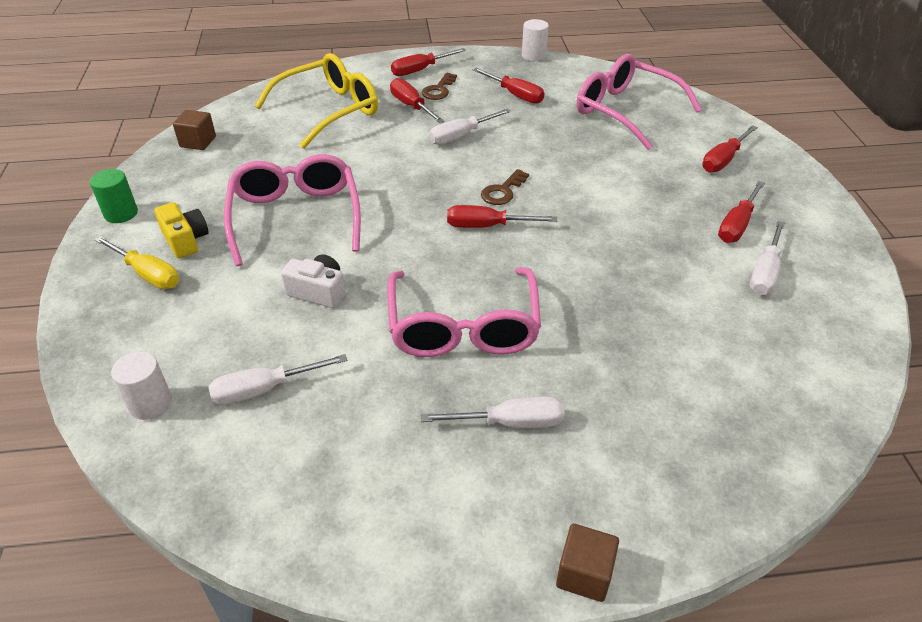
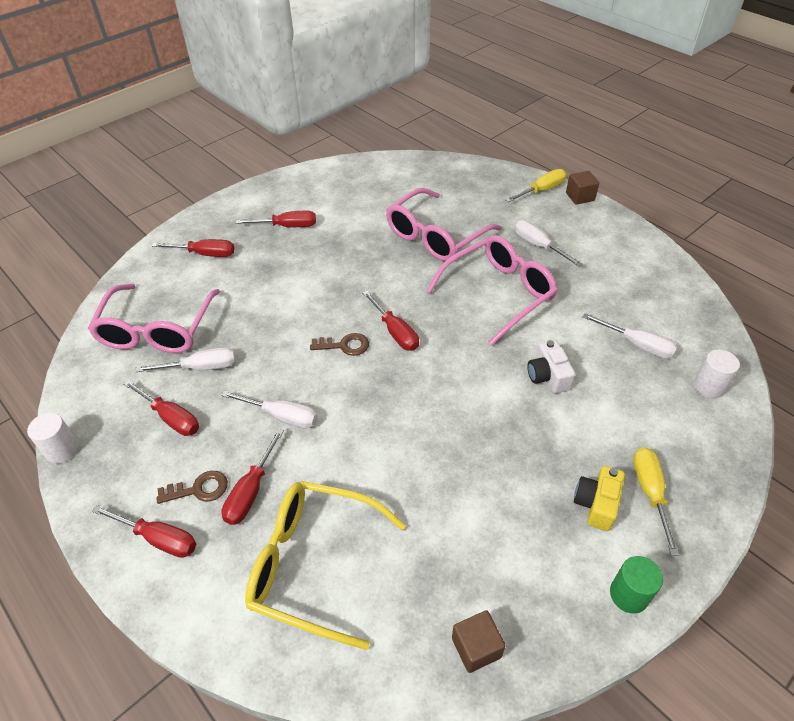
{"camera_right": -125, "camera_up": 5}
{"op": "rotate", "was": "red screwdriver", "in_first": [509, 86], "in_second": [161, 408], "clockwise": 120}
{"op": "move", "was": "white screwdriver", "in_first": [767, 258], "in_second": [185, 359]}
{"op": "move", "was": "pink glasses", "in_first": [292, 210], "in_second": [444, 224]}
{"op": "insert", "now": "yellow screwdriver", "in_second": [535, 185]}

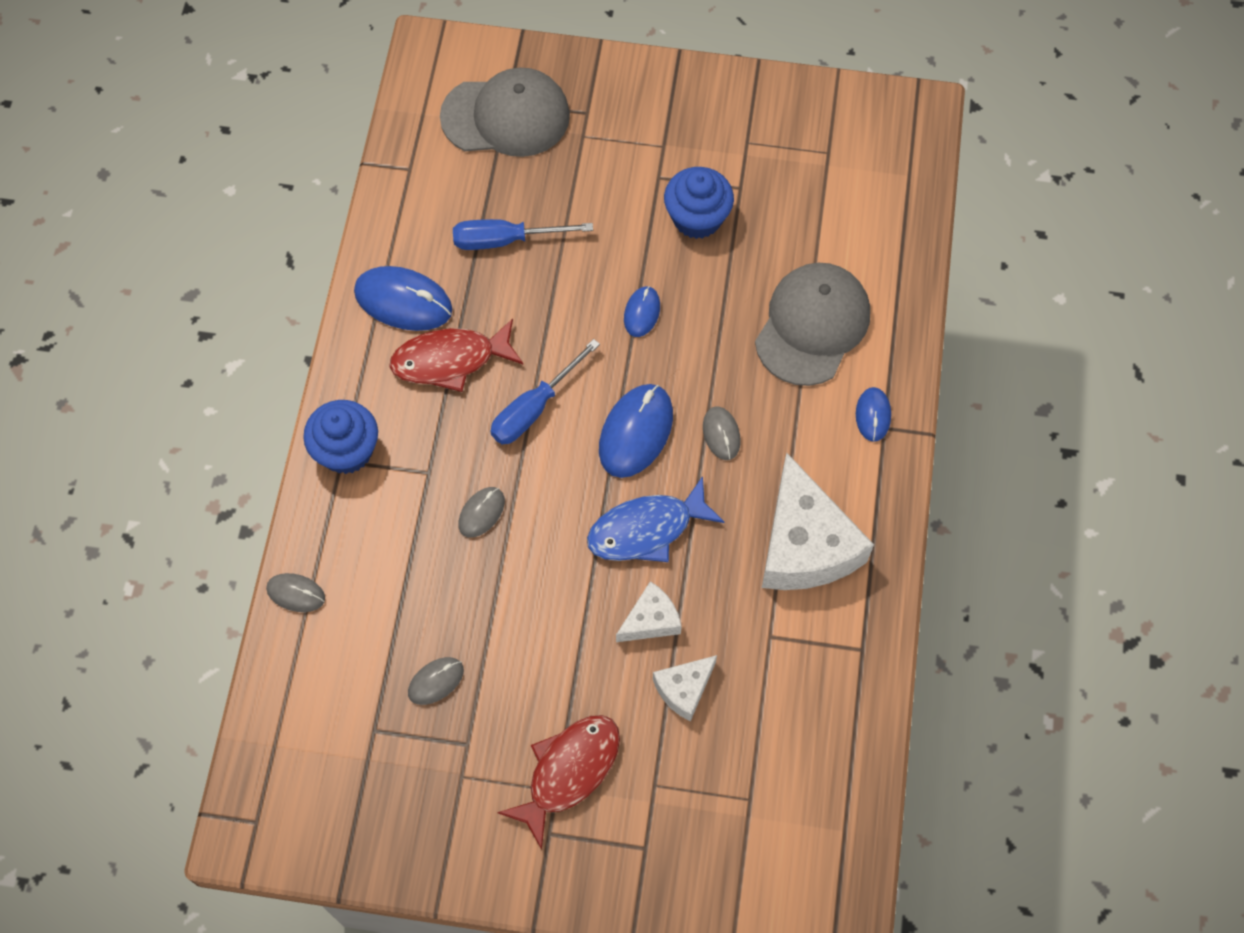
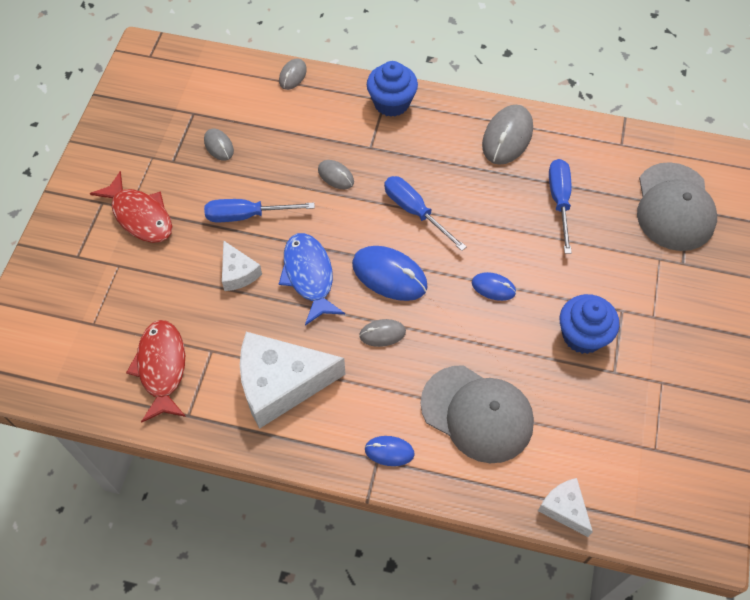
{"camera_right": 95, "camera_up": -5}
{"op": "move", "was": "red fish", "in_first": [456, 355], "in_second": [156, 371]}
{"op": "insert", "now": "blue screwdriver", "in_second": [259, 210]}
{"op": "recolor", "was": "blue mouse", "now": "grey mouse", "in_first": [403, 298], "in_second": [507, 135]}
{"op": "move", "was": "white cheese", "in_first": [685, 688], "in_second": [565, 507]}

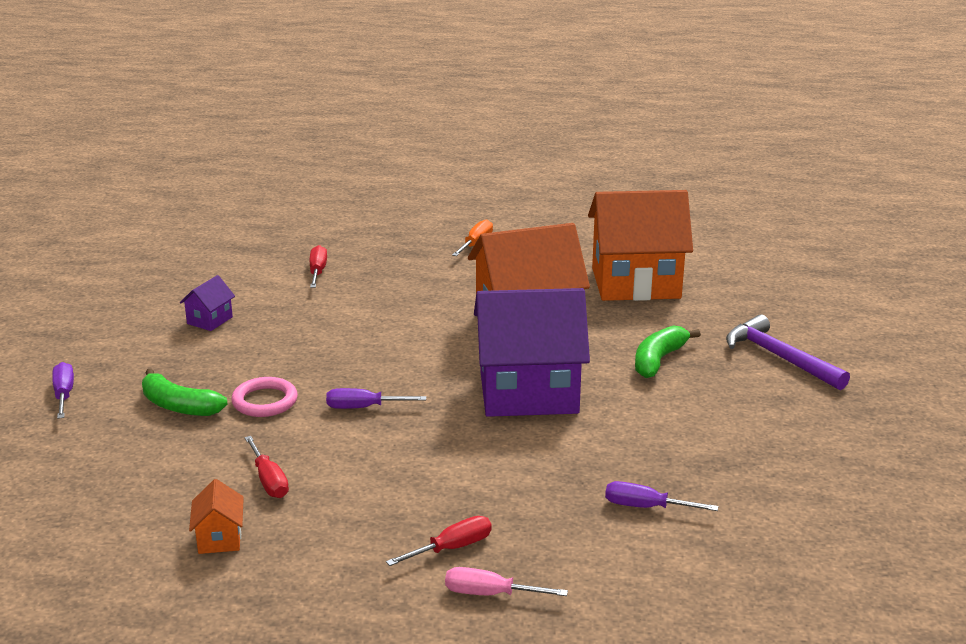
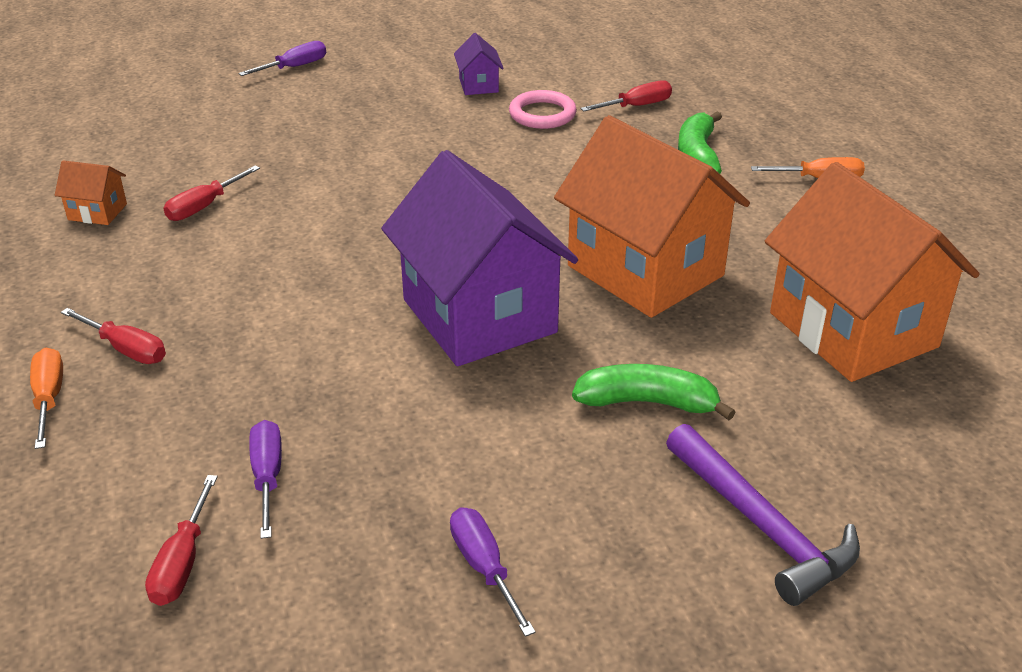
{"camera_right": 65, "camera_up": 10}
{"op": "recolor", "was": "pink screwdriver", "now": "orange screwdriver", "in_first": [506, 581], "in_second": [46, 398]}
{"op": "rotate", "was": "orange house", "in_first": [216, 516], "in_second": [91, 192], "clockwise": 45}
{"op": "insert", "now": "red screwdriver", "in_second": [181, 540]}
{"op": "move", "was": "purple screwdriver", "in_first": [376, 398], "in_second": [493, 572]}
{"op": "rotate", "was": "purple house", "in_first": [207, 303], "in_second": [479, 64], "clockwise": 75}
{"op": "move", "was": "pink ring", "in_first": [264, 397], "in_second": [543, 109]}
{"op": "rotate", "was": "purple hammer", "in_first": [788, 352], "in_second": [763, 515], "clockwise": 120}
{"op": "move", "was": "green banana", "in_first": [185, 392], "in_second": [700, 142]}

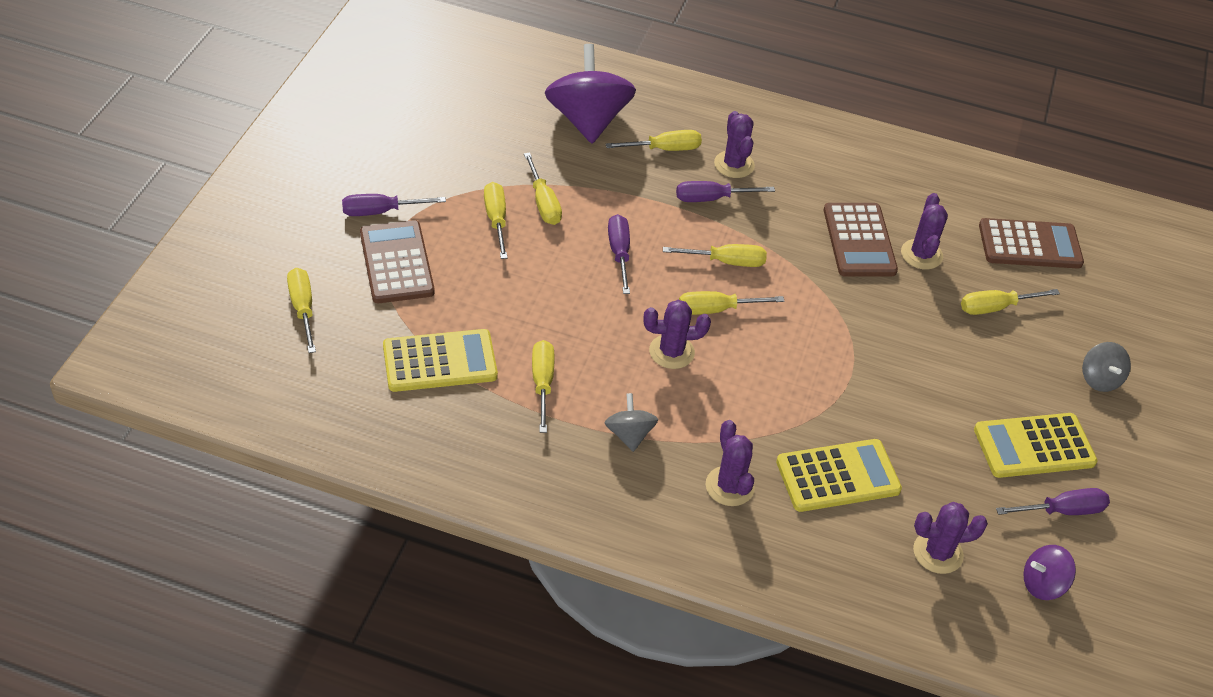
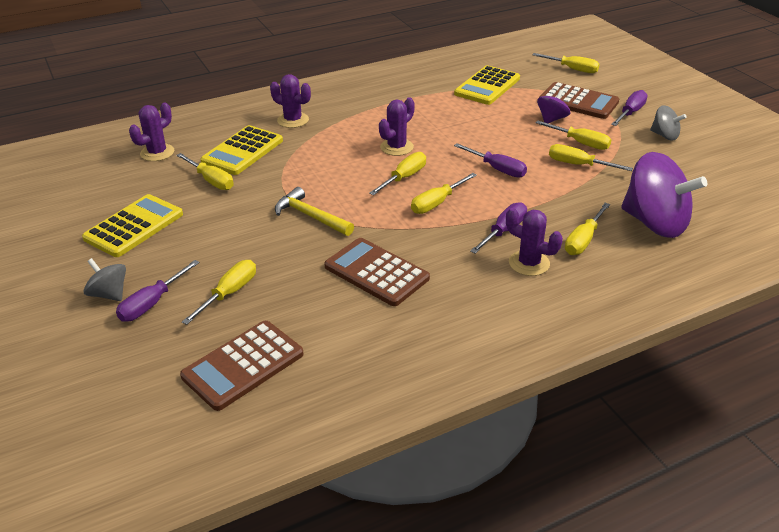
{"camera_right": 140, "camera_up": -10}
{"op": "move", "was": "purple screwdriver", "in_first": [1053, 501], "in_second": [157, 291]}
{"op": "move", "was": "yellow screwdriver", "in_first": [543, 386], "in_second": [205, 171]}
{"op": "insert", "now": "yellow hammer", "in_second": [314, 211]}
{"op": "move", "was": "purple spinning top", "in_first": [1050, 572], "in_second": [553, 106]}
{"op": "move", "was": "grey spinning top", "in_first": [631, 422], "in_second": [668, 122]}
{"op": "delete", "was": "purple cactus", "in_first": [924, 231]}

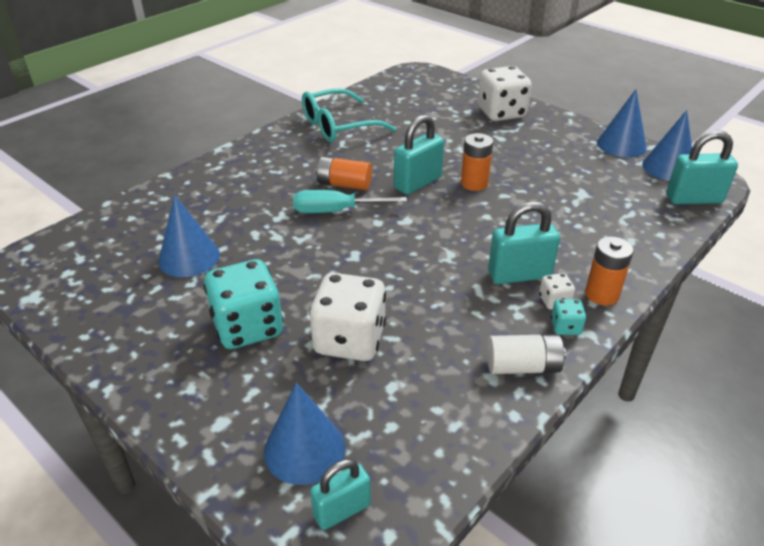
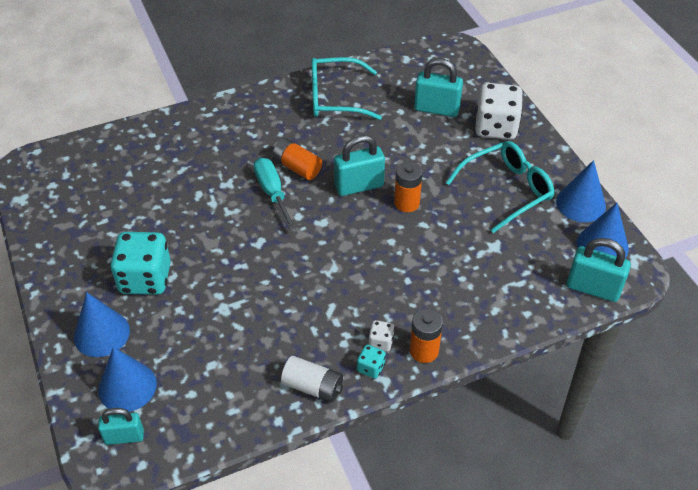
{"camera_right": 25, "camera_up": 10}
{"op": "move", "was": "blue cone", "in_first": [189, 236], "in_second": [102, 324]}
{"op": "rotate", "was": "turquoise screwdriver", "in_first": [350, 201], "in_second": [275, 194], "clockwise": 45}
{"op": "move", "was": "turquoise padlock", "in_first": [524, 242], "in_second": [438, 87]}
{"op": "insert", "now": "turquoise glasses", "in_second": [500, 187]}
{"op": "delete", "was": "white dice", "in_first": [347, 317]}

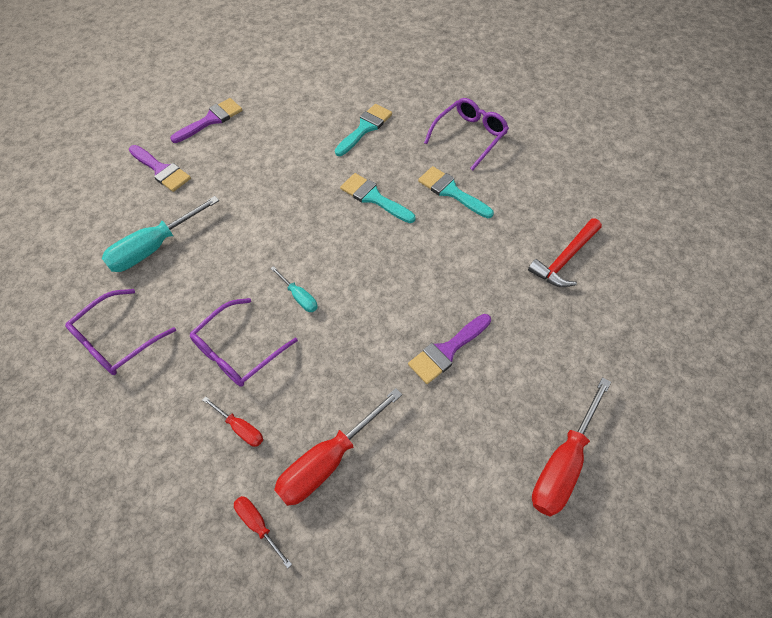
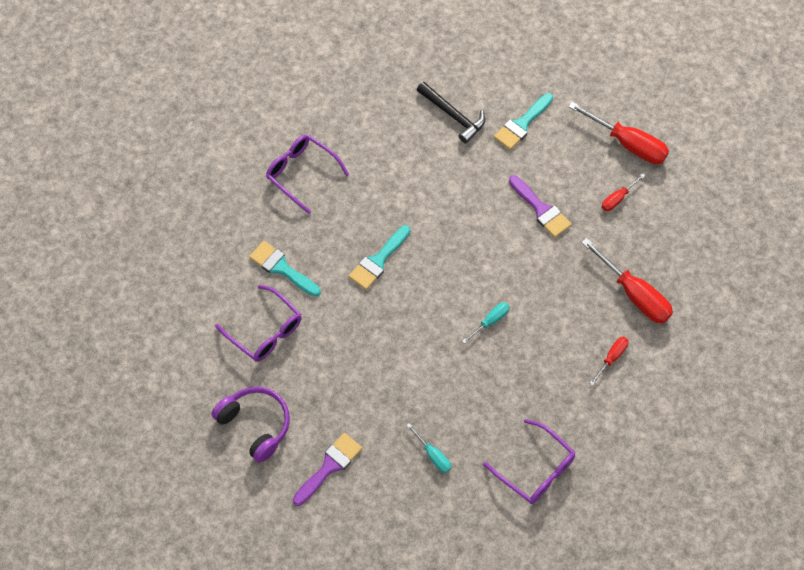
{"camera_right": -90, "camera_up": 5}
{"op": "replace", "was": "purple brush", "now": "purple headphones", "in_first": [206, 120], "in_second": [250, 424]}
{"op": "move", "was": "purple glasses", "in_first": [244, 342], "in_second": [258, 323]}
{"op": "resize", "was": "turquoise screwdriver", "in_first": [160, 234], "in_second": [428, 448], "ratio": 0.51}
{"op": "recolor", "was": "red hammer", "now": "black hammer", "in_first": [565, 252], "in_second": [451, 113]}
{"op": "move", "was": "turquoise brush", "in_first": [456, 192], "in_second": [523, 121]}
{"op": "move", "was": "red screwdriver", "in_first": [263, 532], "in_second": [624, 192]}

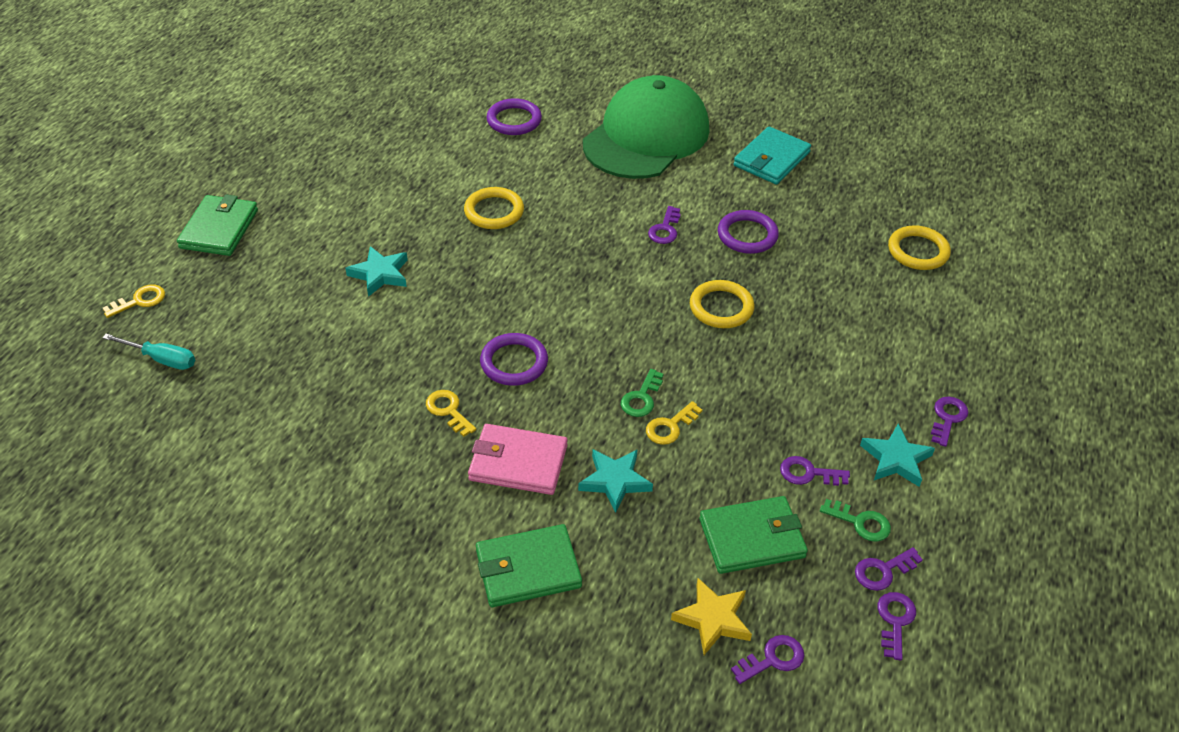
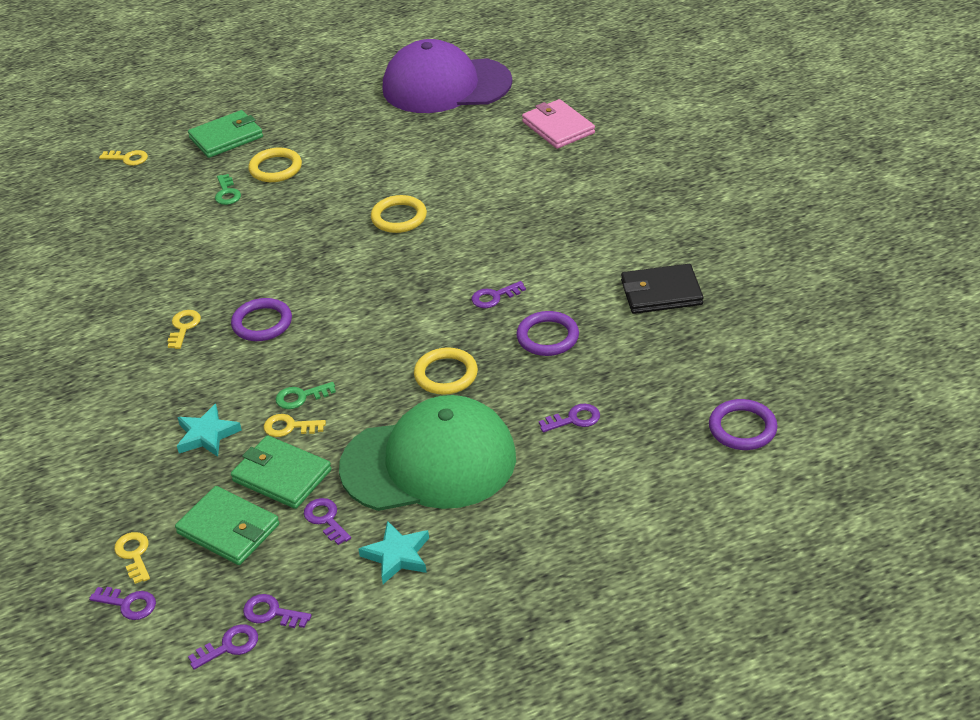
{"camera_right": 50, "camera_up": -5}
{"op": "replace", "was": "yellow star", "now": "yellow key", "in_first": [711, 616], "in_second": [132, 558]}
{"op": "move", "was": "green key", "in_first": [855, 520], "in_second": [228, 189]}
{"op": "move", "was": "green wallet", "in_first": [529, 565], "in_second": [281, 472]}
{"op": "move", "was": "yellow ring", "in_first": [919, 247], "in_second": [275, 165]}
{"op": "move", "was": "green cap", "in_first": [646, 127], "in_second": [427, 453]}
{"op": "insert", "now": "purple cap", "in_second": [447, 76]}
{"op": "move", "was": "pink wallet", "in_first": [518, 459], "in_second": [558, 124]}
{"op": "move", "was": "purple key", "in_first": [950, 421], "in_second": [569, 418]}
{"op": "recolor", "was": "turquoise wallet", "now": "black wallet", "in_first": [772, 155], "in_second": [662, 289]}
{"op": "move", "was": "purple ring", "in_first": [514, 116], "in_second": [743, 424]}
{"op": "delete", "was": "turquoise screwdriver", "in_first": [148, 352]}
{"op": "delete", "was": "turquoise star", "in_first": [376, 271]}

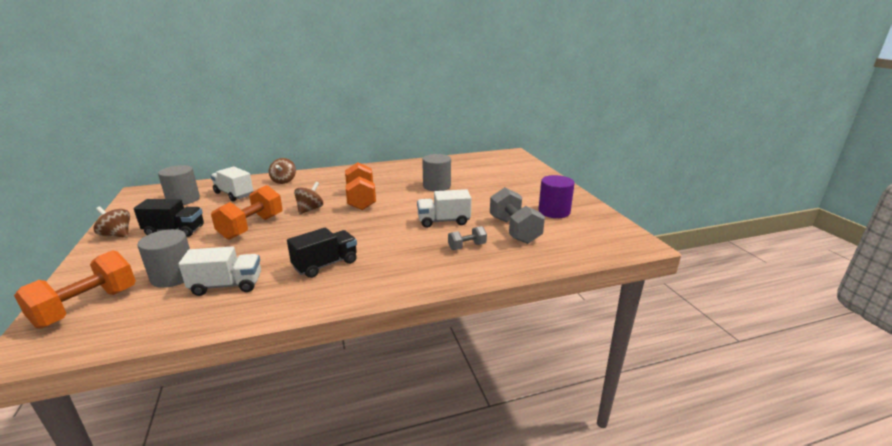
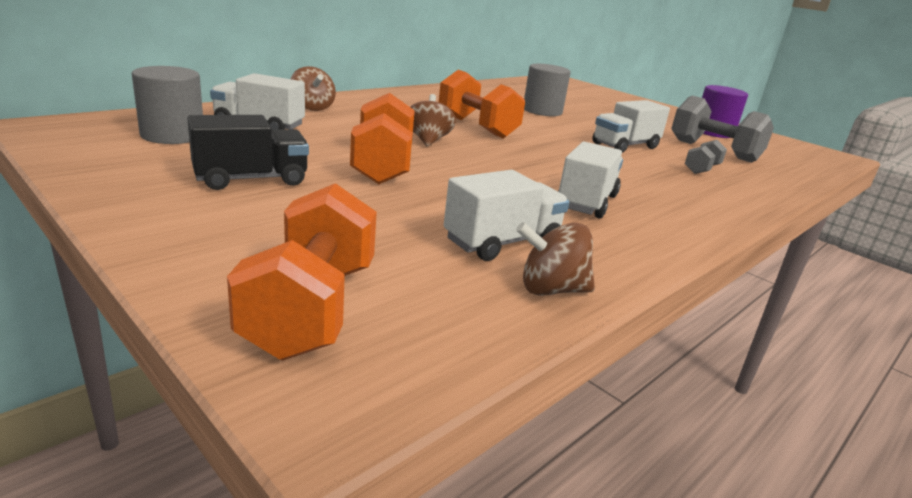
{"camera_right": -30, "camera_up": 0}
{"op": "move", "was": "brown spinning top", "in_first": [111, 222], "in_second": [555, 259]}
{"op": "recolor", "was": "black truck", "now": "white truck", "in_first": [322, 253], "in_second": [590, 180]}
{"op": "delete", "was": "grey cylinder", "in_first": [164, 258]}

